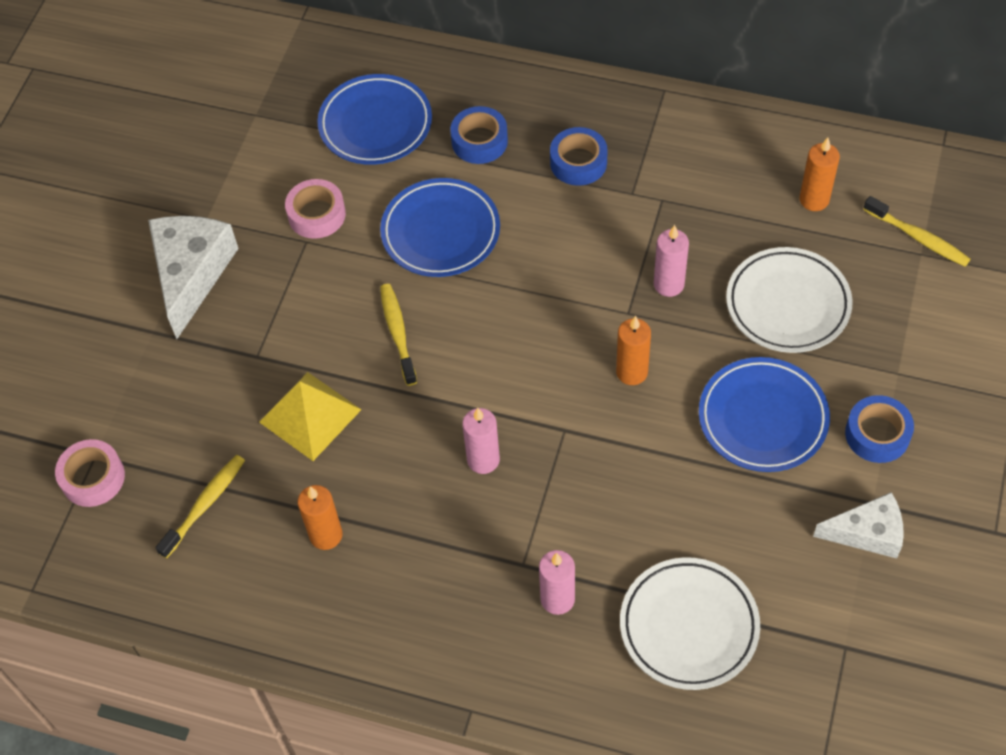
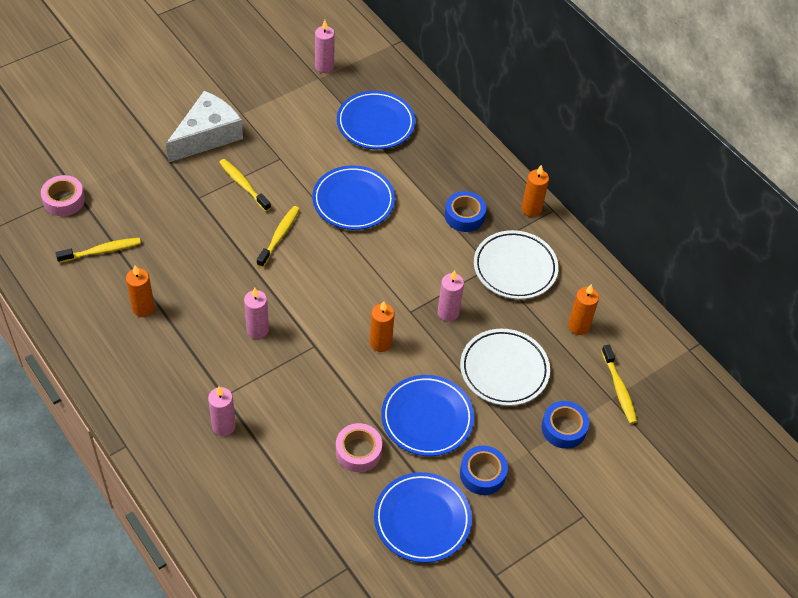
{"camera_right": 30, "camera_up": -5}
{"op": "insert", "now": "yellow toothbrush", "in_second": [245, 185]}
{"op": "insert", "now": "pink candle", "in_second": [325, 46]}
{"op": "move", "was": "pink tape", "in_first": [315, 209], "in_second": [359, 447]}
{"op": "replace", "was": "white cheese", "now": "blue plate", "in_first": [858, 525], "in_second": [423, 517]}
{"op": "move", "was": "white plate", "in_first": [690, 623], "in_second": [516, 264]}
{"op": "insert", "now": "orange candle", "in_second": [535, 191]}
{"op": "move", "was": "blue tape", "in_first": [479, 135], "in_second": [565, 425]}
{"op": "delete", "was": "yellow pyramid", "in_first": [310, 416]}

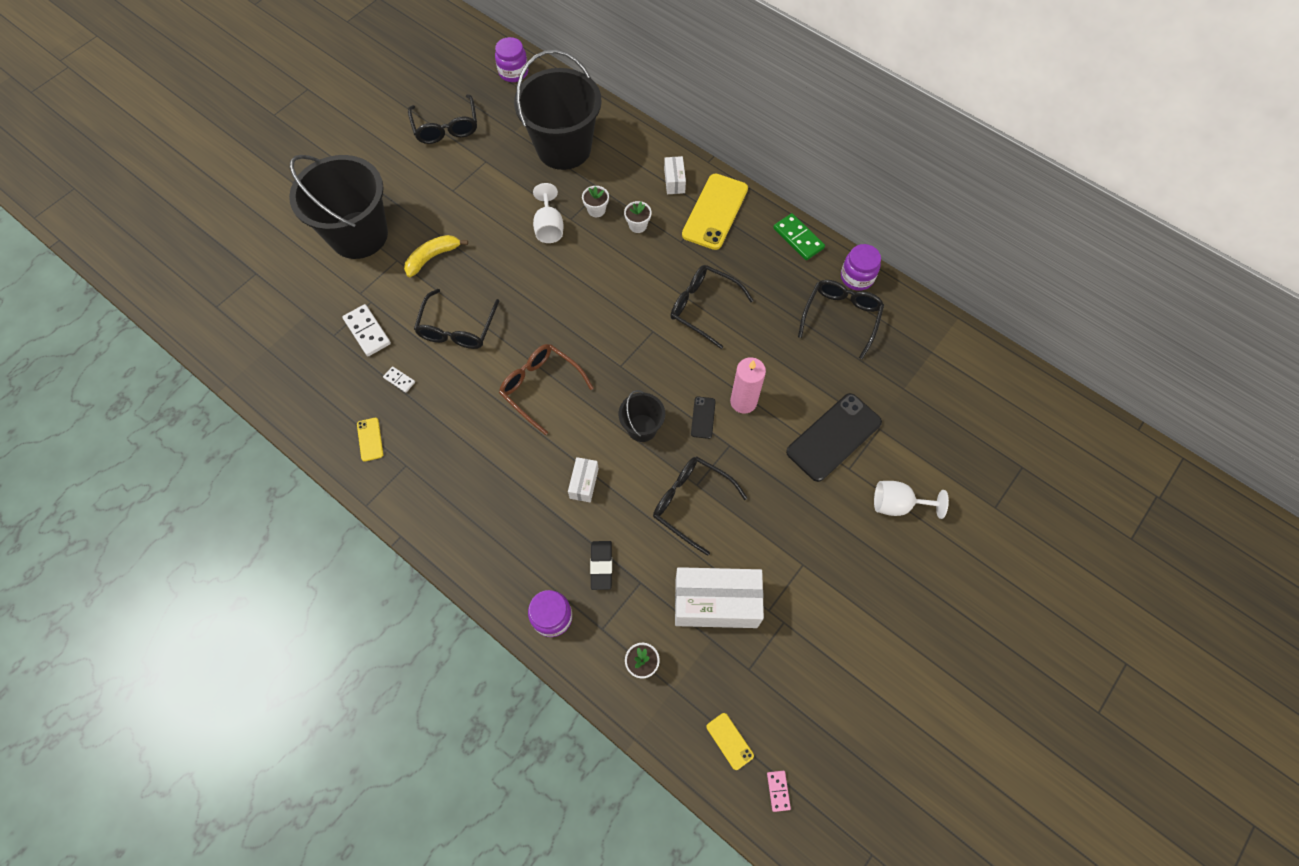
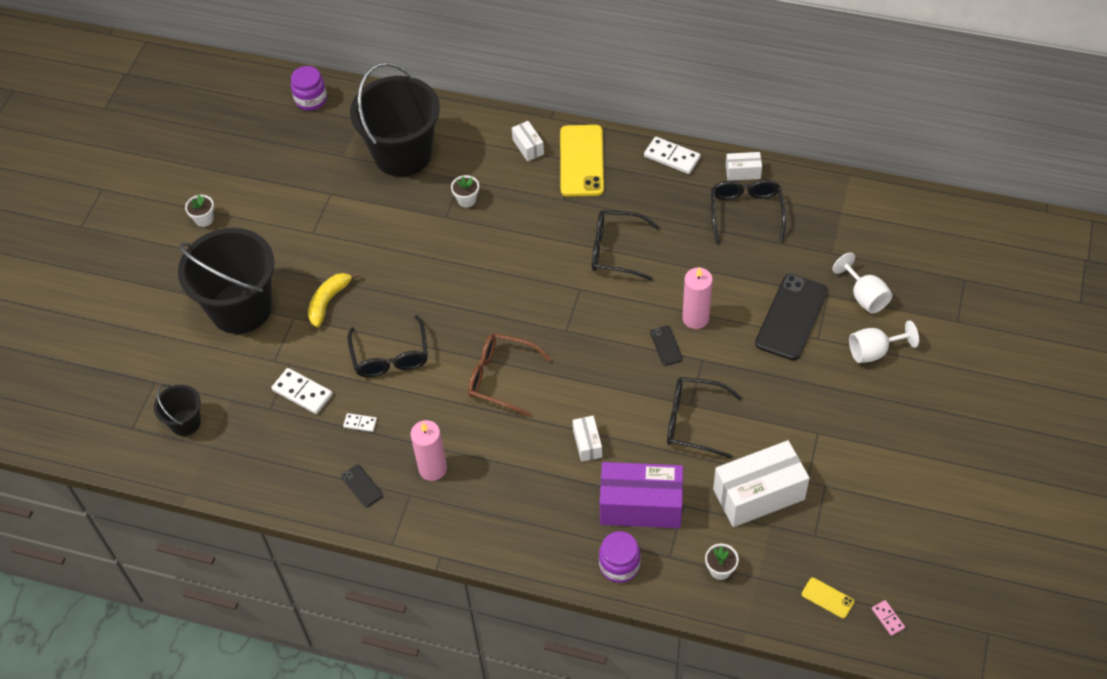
{"camera_right": -20, "camera_up": -10}
{"op": "move", "was": "black bucket", "in_first": [642, 416], "in_second": [177, 410]}
{"op": "move", "was": "white flower pot", "in_first": [637, 217], "in_second": [199, 211]}
{"op": "recolor", "was": "yellow phone", "now": "black phone", "in_first": [370, 440], "in_second": [362, 486]}
{"op": "insert", "now": "pink candle", "in_second": [429, 450]}
{"op": "replace", "was": "black eraser", "now": "purple box", "in_first": [601, 565], "in_second": [641, 495]}
{"op": "recolor", "was": "green domino", "now": "white domino", "in_first": [799, 236], "in_second": [672, 155]}
{"op": "replace", "was": "purple jar", "now": "white box", "in_first": [861, 267], "in_second": [744, 166]}
{"op": "move", "was": "white goblet", "in_first": [548, 213], "in_second": [862, 283]}
{"op": "delete", "was": "black glasses", "in_first": [442, 119]}

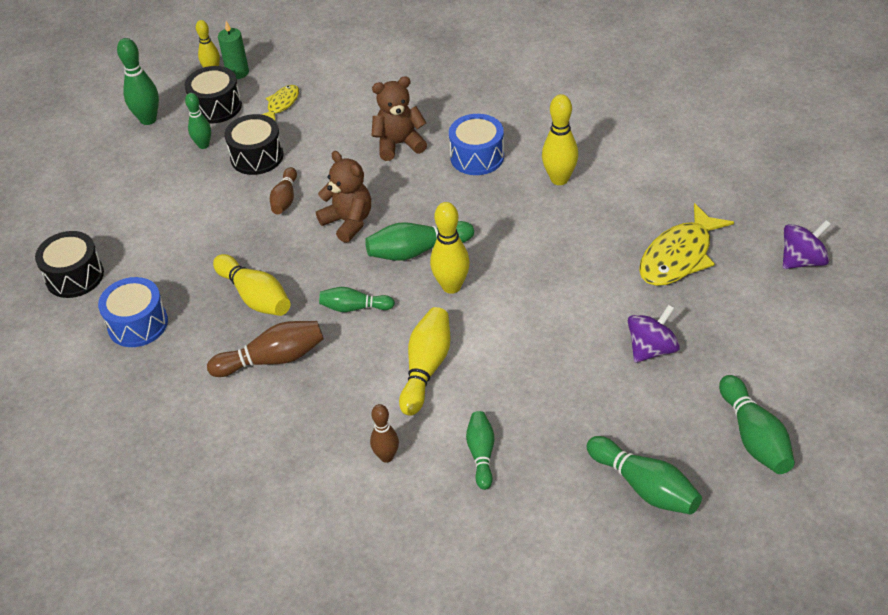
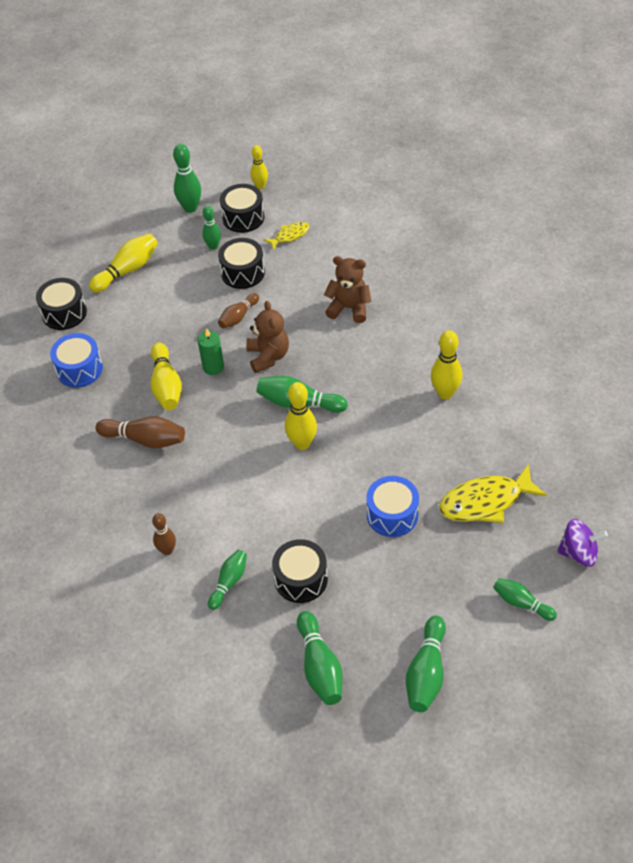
{"camera_right": 30, "camera_up": 5}
{"op": "move", "was": "yellow bowling pin", "in_first": [425, 361], "in_second": [123, 263]}
{"op": "move", "was": "green candle", "in_first": [233, 50], "in_second": [211, 351]}
{"op": "insert", "now": "black drum", "in_second": [300, 571]}
{"op": "move", "was": "blue drum", "in_first": [476, 144], "in_second": [392, 506]}
{"op": "move", "was": "green bowling pin", "in_first": [357, 299], "in_second": [525, 599]}
{"op": "delete", "was": "purple spinning top", "in_first": [654, 333]}

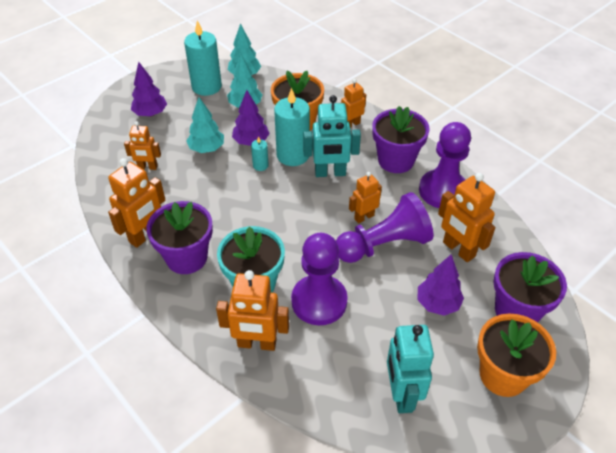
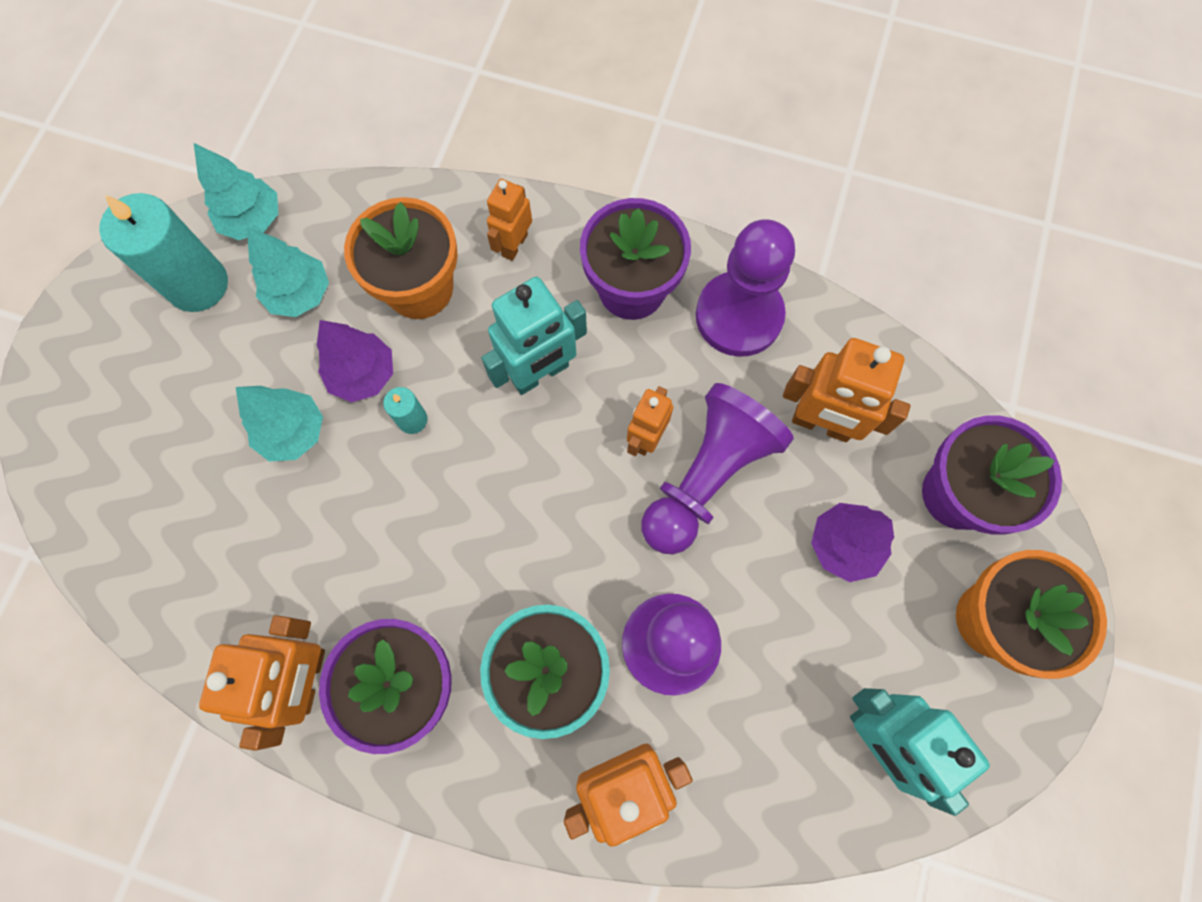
{"camera_right": -30, "camera_up": 25}
{"op": "delete", "was": "orange robot", "in_first": [142, 145]}
{"op": "delete", "was": "purple tree", "in_first": [149, 89]}
{"op": "delete", "was": "turquoise candle", "in_first": [292, 127]}

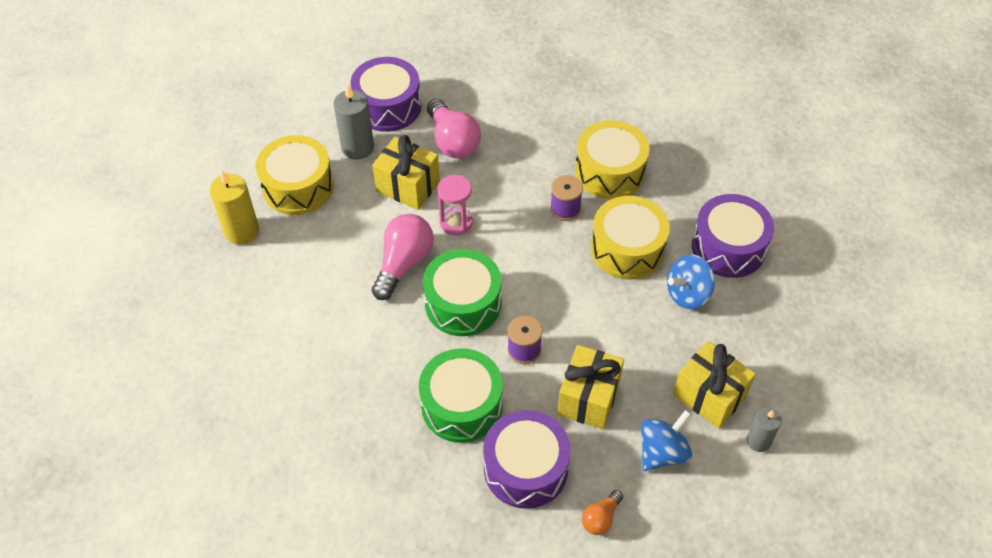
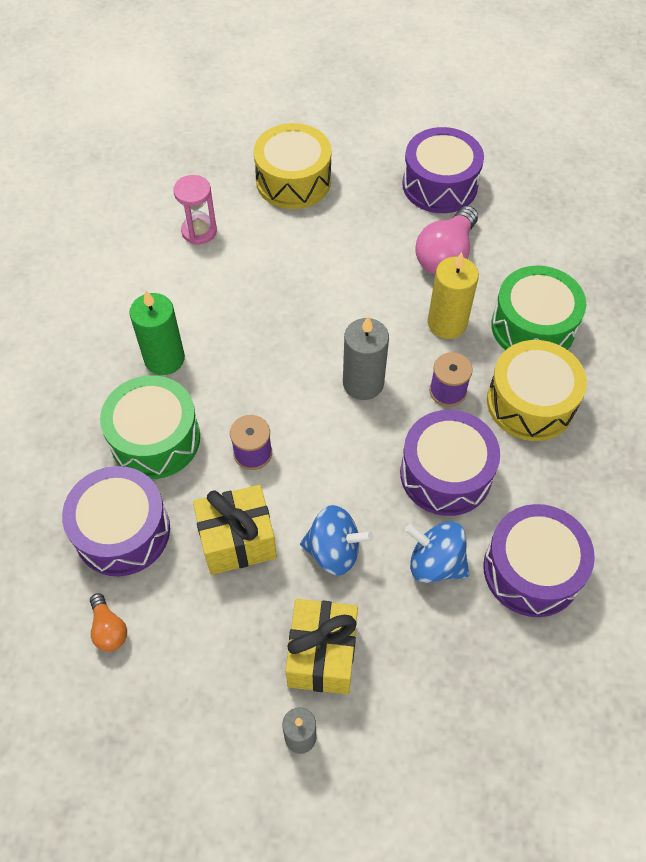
{"camera_right": 55, "camera_up": 5}
{"op": "rotate", "was": "orange light bulb", "in_first": [602, 512], "in_second": [108, 622], "clockwise": -120}
{"op": "insert", "now": "green candle", "in_second": [157, 332]}
{"op": "move", "was": "pink hourglass", "in_first": [455, 205], "in_second": [195, 209]}
{"op": "move", "was": "blue spinning top", "in_first": [666, 440], "in_second": [336, 540]}
{"op": "move", "was": "grey candle", "in_first": [353, 122], "in_second": [366, 358]}
{"op": "recolor", "was": "yellow drum", "now": "purple drum", "in_first": [630, 238], "in_second": [450, 463]}
{"op": "move", "was": "yellow candle", "in_first": [234, 207], "in_second": [453, 295]}
{"op": "move", "was": "green drum", "in_first": [462, 292], "in_second": [538, 308]}
{"op": "delete", "was": "yellow gift", "in_first": [406, 172]}
{"op": "delete", "was": "pink light bulb", "in_first": [403, 257]}

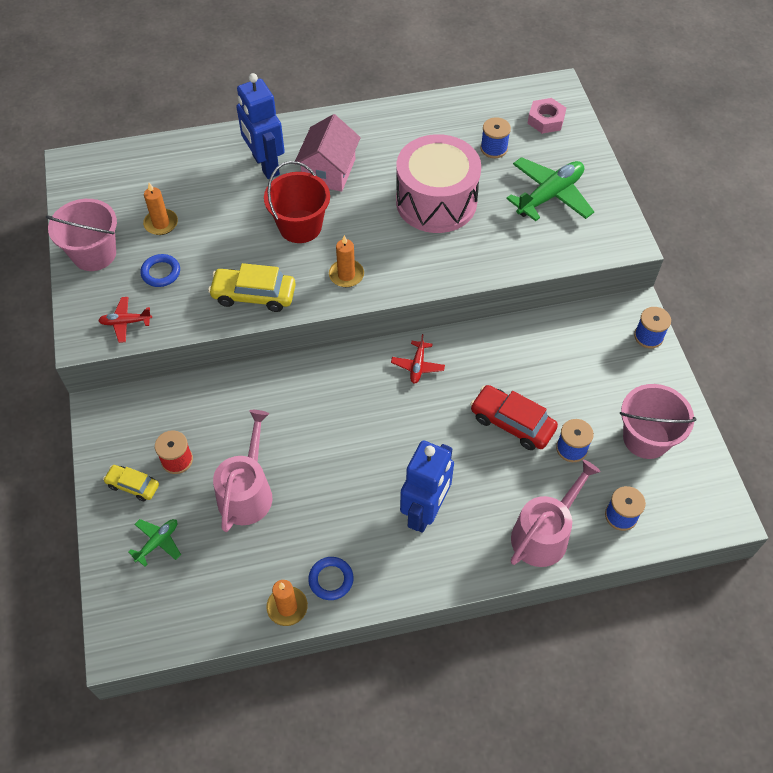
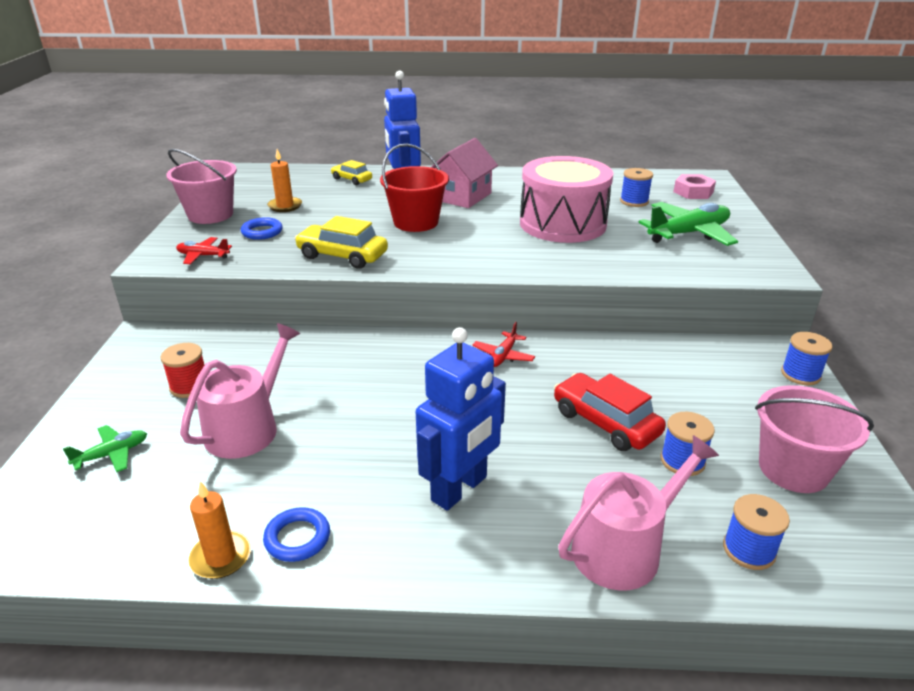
{"camera_right": 15, "camera_up": -25}
{"op": "move", "was": "yellow car", "in_first": [131, 483], "in_second": [351, 172]}
{"op": "delete", "was": "orange candle", "in_first": [346, 261]}

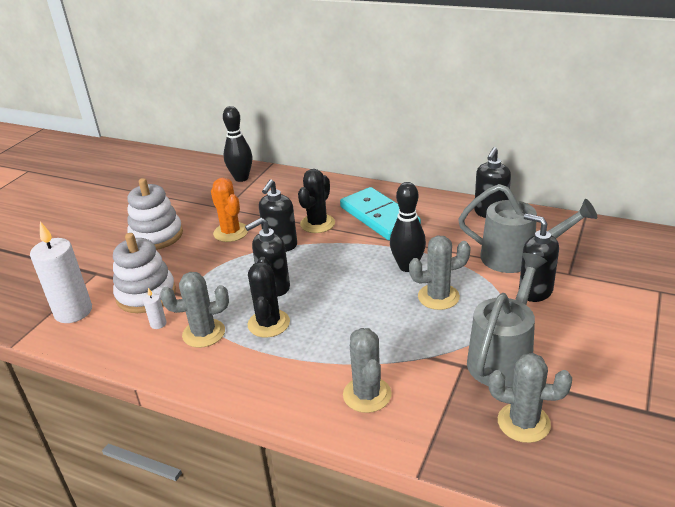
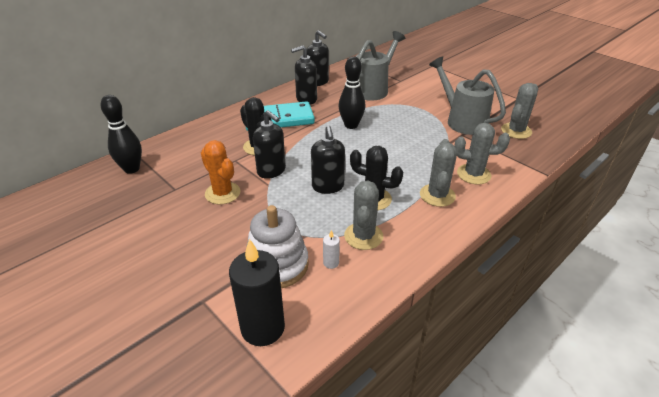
{"camera_right": -70, "camera_up": 5}
{"op": "rotate", "was": "orange cactus", "in_first": [229, 210], "in_second": [221, 172], "clockwise": 60}
{"op": "recolor", "was": "white candle", "now": "black candle", "in_first": [61, 272], "in_second": [257, 292]}
{"op": "move", "was": "black soap dispenser", "in_first": [539, 258], "in_second": [304, 74]}
{"op": "move", "was": "grey cactus", "in_first": [440, 272], "in_second": [438, 173]}
{"op": "delete", "was": "white stacking toy", "in_first": [155, 214]}

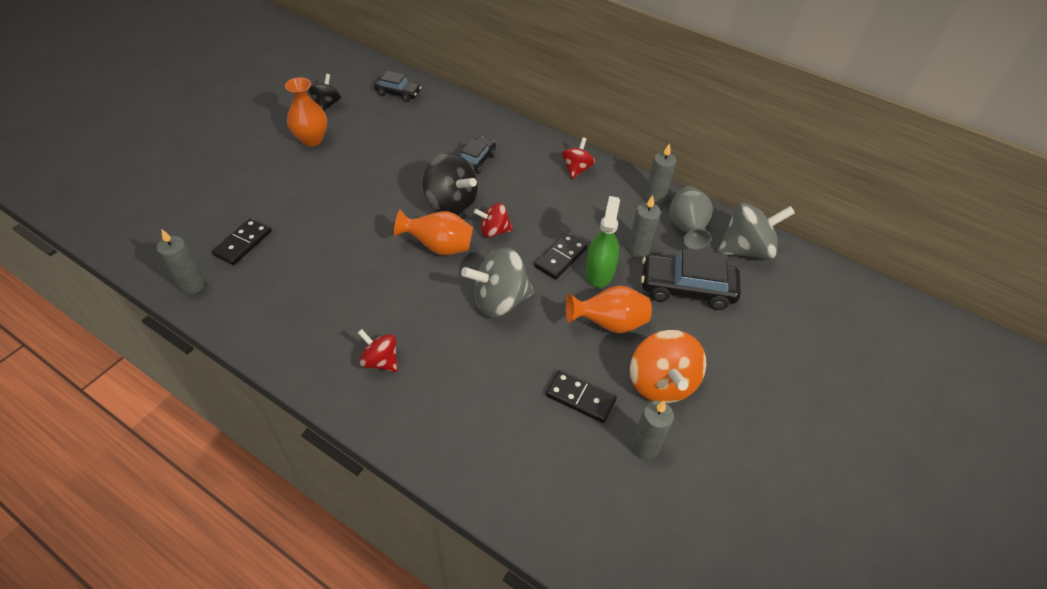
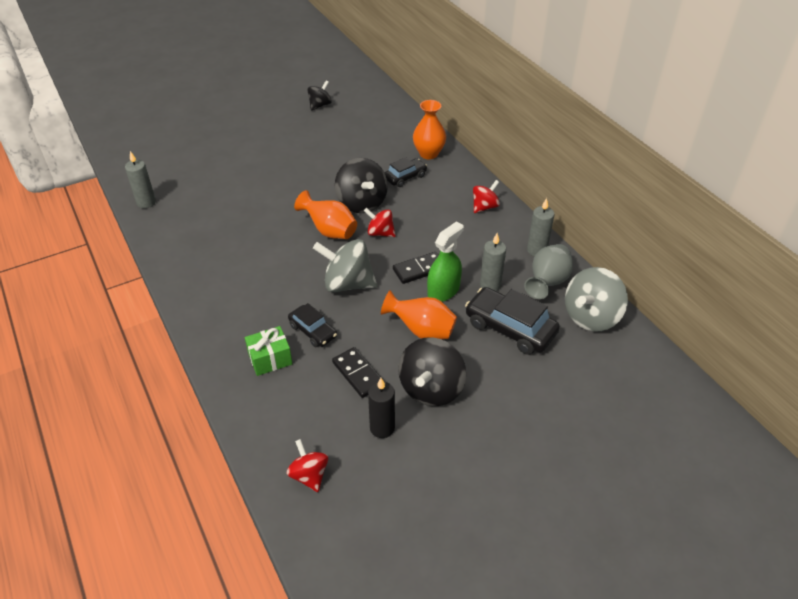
{"camera_right": 30, "camera_up": -5}
{"op": "insert", "now": "green gift", "in_second": [269, 351]}
{"op": "move", "was": "red spinning top", "in_first": [378, 350], "in_second": [307, 465]}
{"op": "move", "was": "black car", "in_first": [397, 86], "in_second": [312, 325]}
{"op": "recolor", "was": "grey candle", "now": "black candle", "in_first": [653, 430], "in_second": [381, 408]}
{"op": "recolor", "was": "orange spinning top", "now": "black spinning top", "in_first": [668, 366], "in_second": [432, 371]}
{"op": "move", "was": "orange vase", "in_first": [306, 111], "in_second": [429, 129]}
{"op": "rotate", "was": "grey spinning top", "in_first": [756, 231], "in_second": [596, 299], "clockwise": 120}
{"op": "delete", "was": "black domino", "in_first": [242, 241]}

